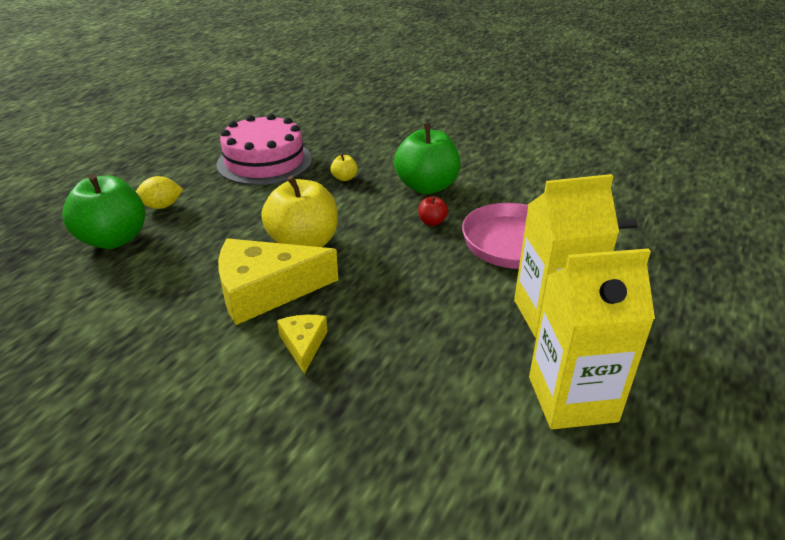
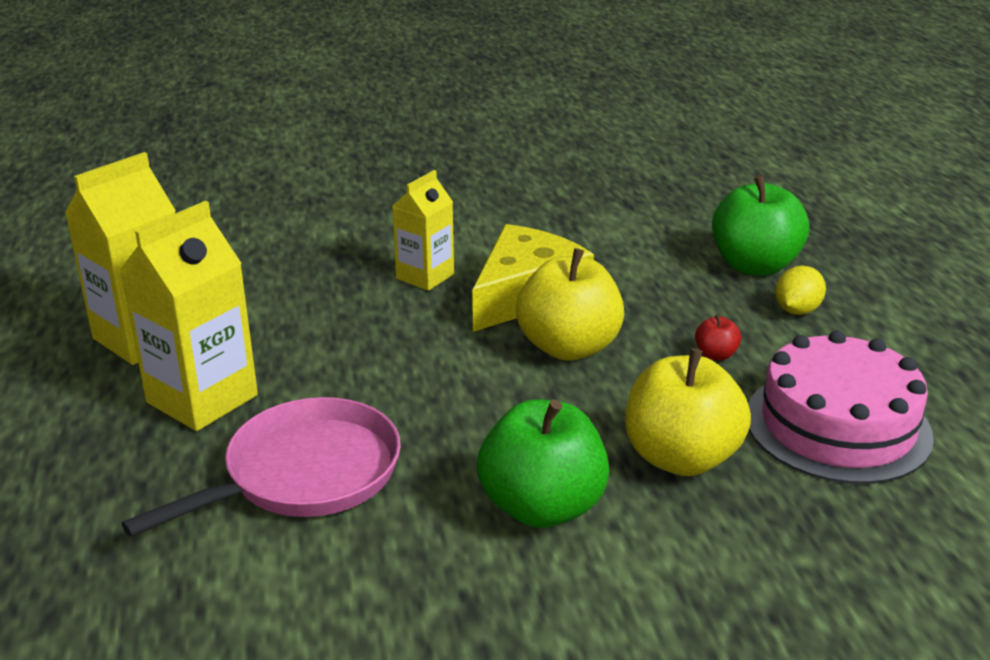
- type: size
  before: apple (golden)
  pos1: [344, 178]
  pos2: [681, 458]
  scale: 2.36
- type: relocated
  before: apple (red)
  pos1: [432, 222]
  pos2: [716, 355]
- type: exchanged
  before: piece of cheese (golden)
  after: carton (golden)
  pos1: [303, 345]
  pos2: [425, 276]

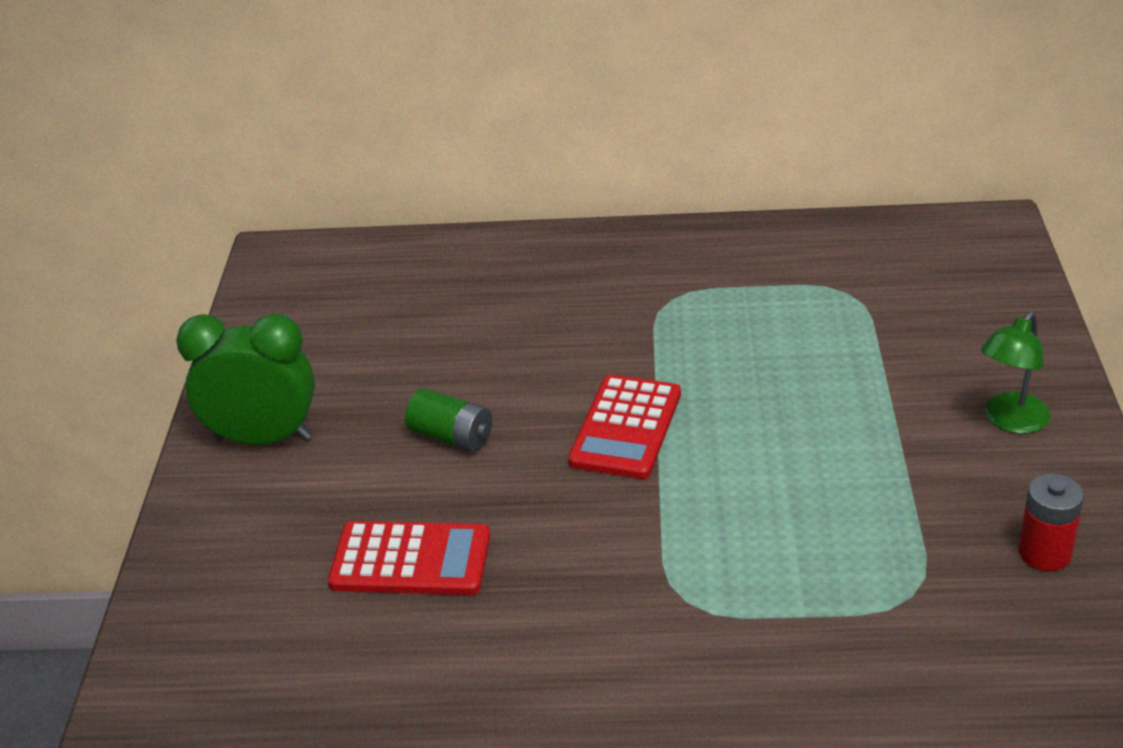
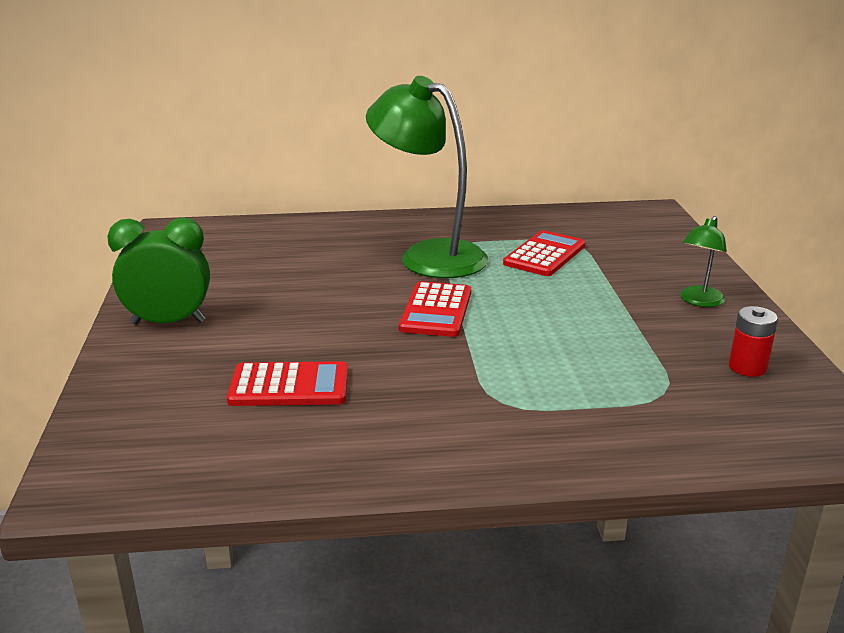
- type: missing
  before: AA battery (leaf-green)
  pos1: [452, 437]
- type: appeared
  after: reading lamp (leaf-green)
  pos2: [428, 255]
- type: appeared
  after: calculator (red)
  pos2: [544, 255]

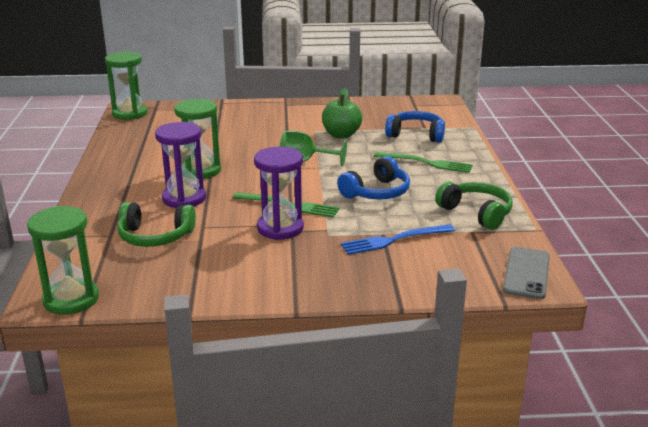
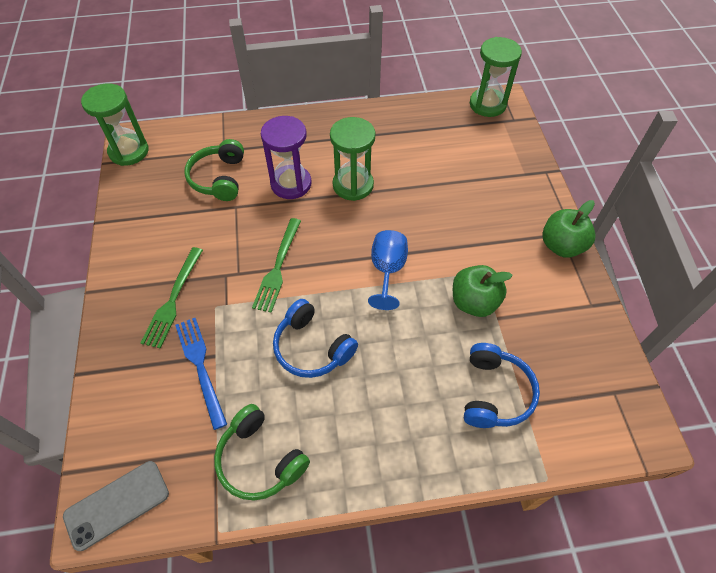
- type: colour
  before: wine glass (leaf-green)
  after: wine glass (blue)
  pos1: [304, 161]
  pos2: [387, 270]
- type: missing
  before: sand timer (purple)
  pos1: [280, 228]
- type: relocated
  before: table fork (leaf-green)
  pos1: [427, 163]
  pos2: [173, 301]
- type: spun
  before: headphones (leaf-green)
  pos1: [476, 213]
  pos2: [260, 459]
  turn: 90
- type: spun
  before: mobile phone (gray)
  pos1: [526, 273]
  pos2: [117, 504]
  turn: -45
- type: appeared
  after: apple (leaf-green)
  pos2: [561, 246]

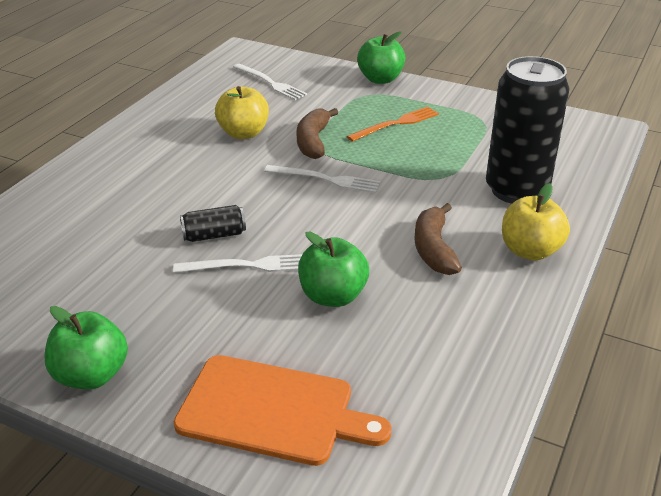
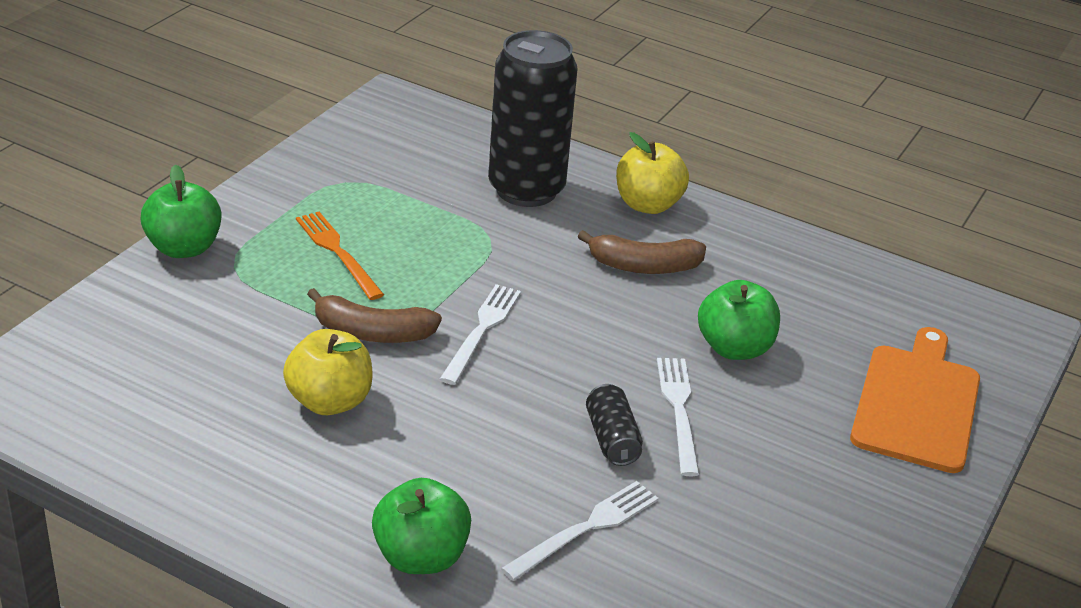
- type: relocated
  before: table fork (white)
  pos1: [270, 83]
  pos2: [586, 529]
- type: relocated
  before: apple (leaf-green)
  pos1: [91, 375]
  pos2: [420, 557]

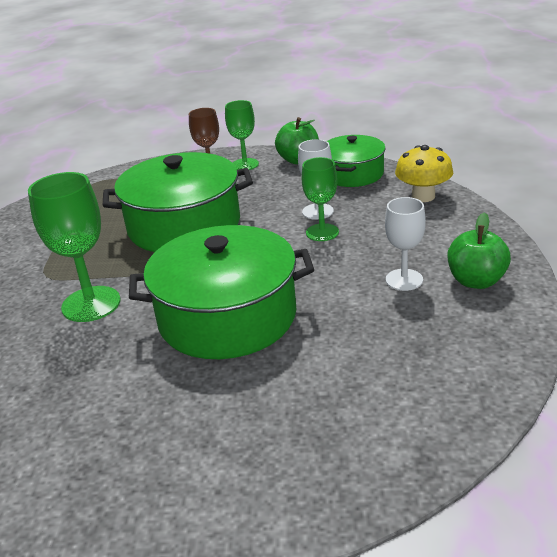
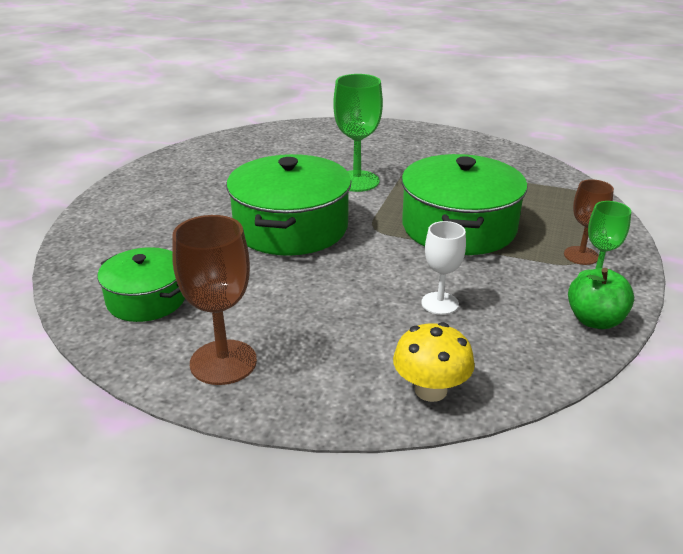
- type: relocated
  before: cooking pot (leaf-green)
  pos1: [352, 174]
  pos2: [146, 299]
- type: missing
  before: wine glass (leaf-green)
  pos1: [322, 232]
- type: missing
  before: wine glass (white)
  pos1: [404, 280]
- type: exchanged
  before: apple (leaf-green)
  after: wine glass (dark brown)
  pos1: [476, 281]
  pos2: [223, 362]

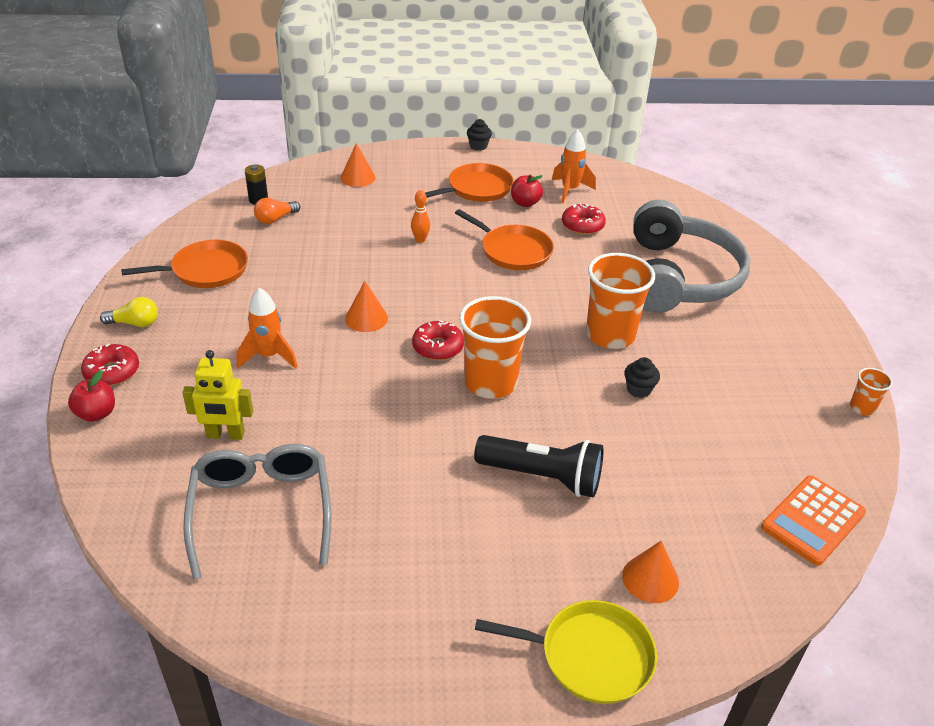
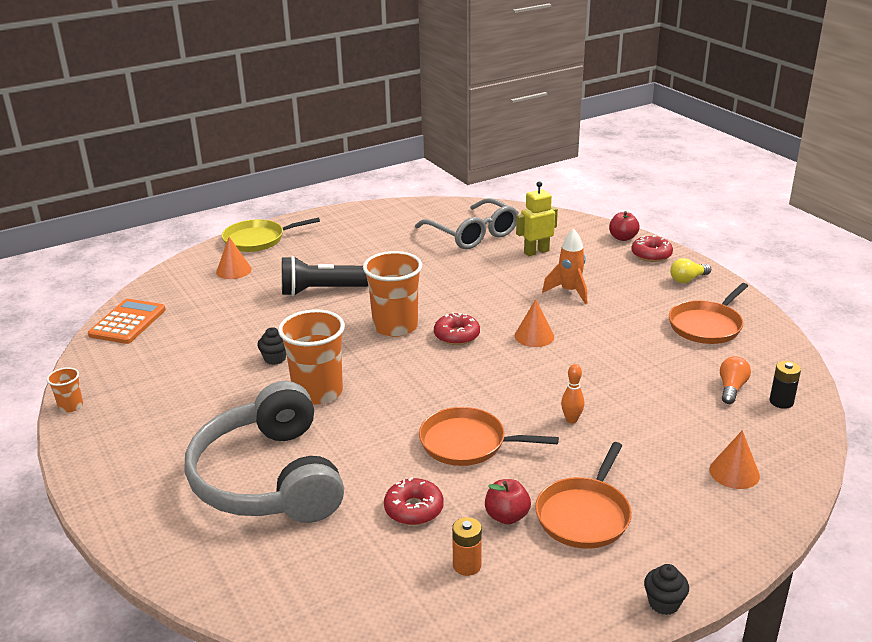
- type: exchanged
  before: rocket (orange)
  after: AA battery (orange)
  pos1: [570, 190]
  pos2: [467, 565]

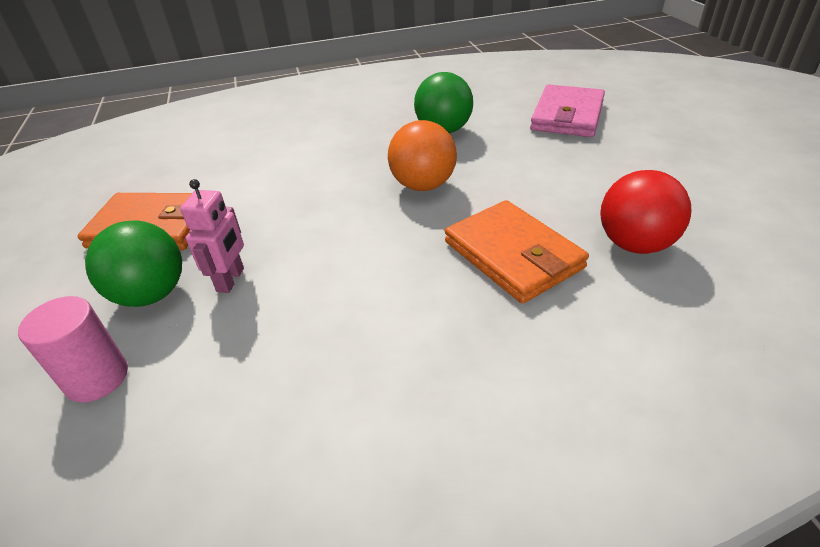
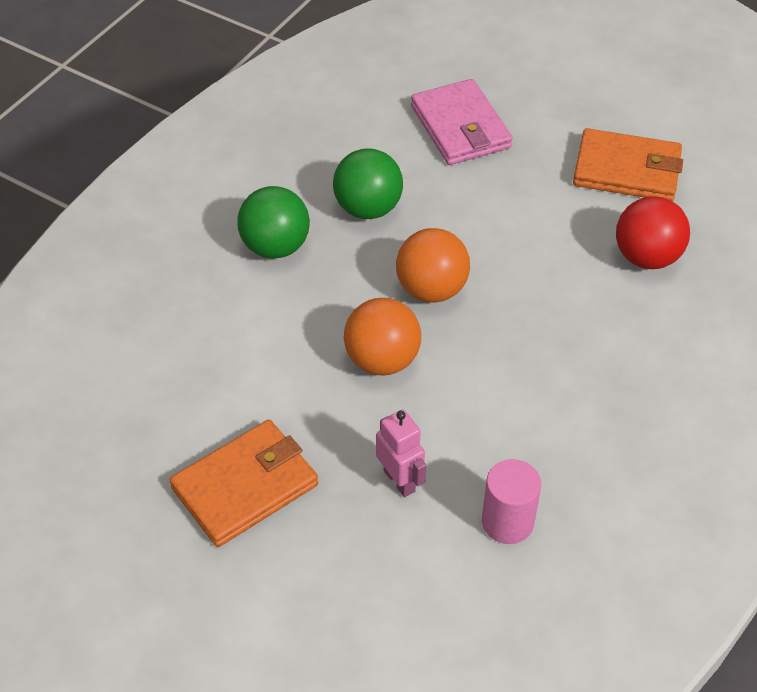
- type: relocated
  before: wallet (orange)
  pos1: [513, 255]
  pos2: [627, 170]
- type: relocated
  before: sphere (leaf-green)
  pos1: [151, 294]
  pos2: [275, 247]
- type: relocated
  before: solid cylinder (rosy)
  pos1: [97, 378]
  pos2: [507, 522]
- type: appeared
  after: sphere (orange)
  pos2: [382, 360]

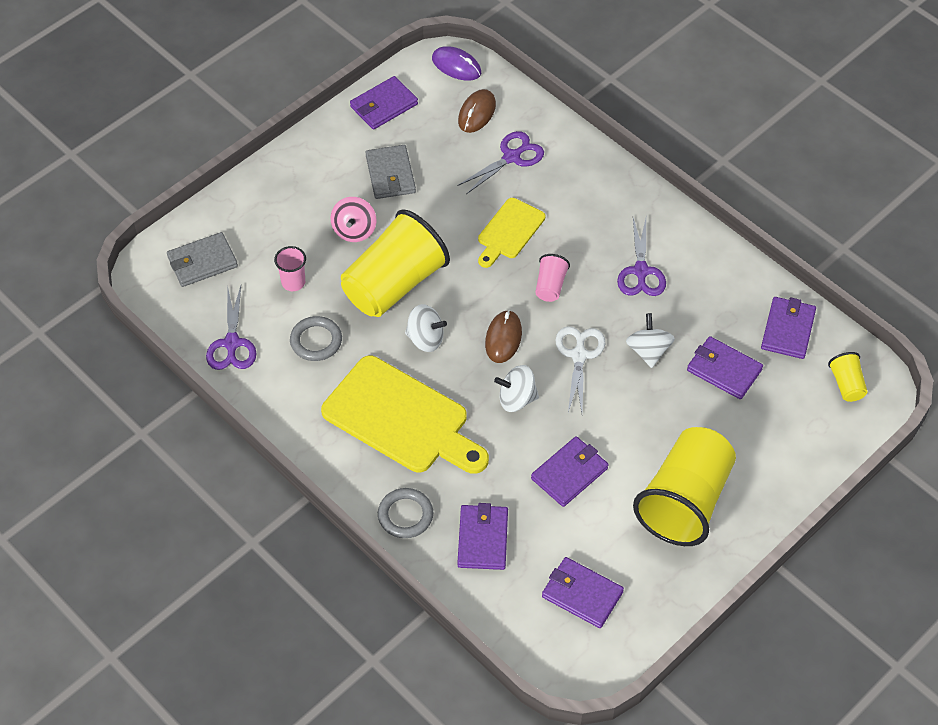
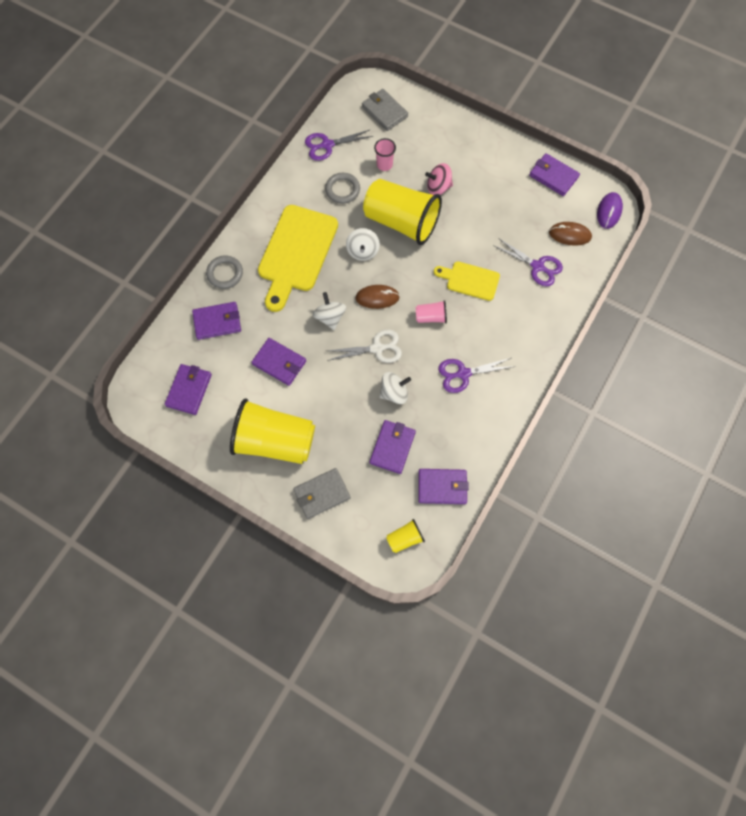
- type: relocated
  before: wallet (gray)
  pos1: [390, 174]
  pos2: [321, 494]

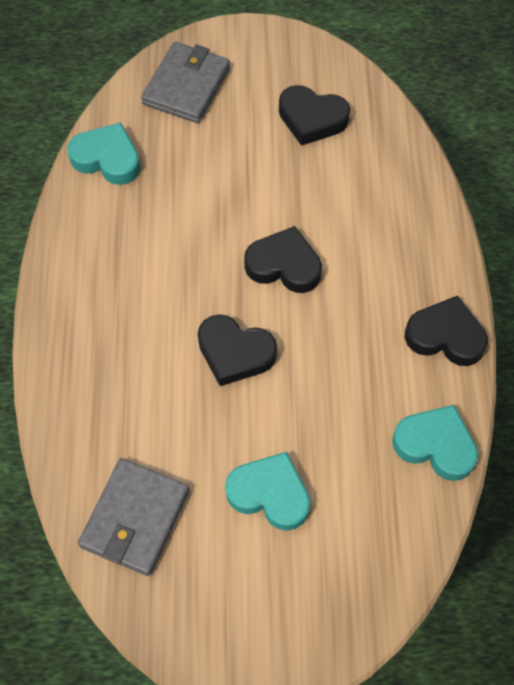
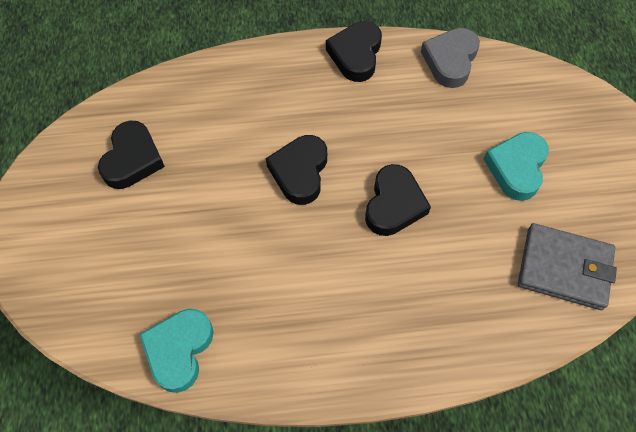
- type: missing
  before: wallet (gray)
  pos1: [186, 86]
- type: colour
  before: love heart (aqua)
  after: love heart (gray)
  pos1: [435, 445]
  pos2: [450, 60]

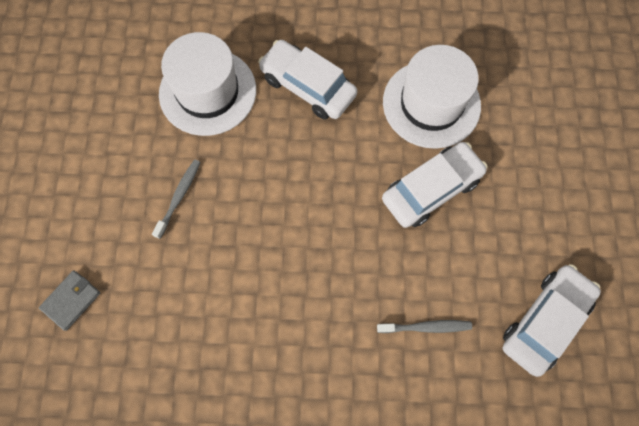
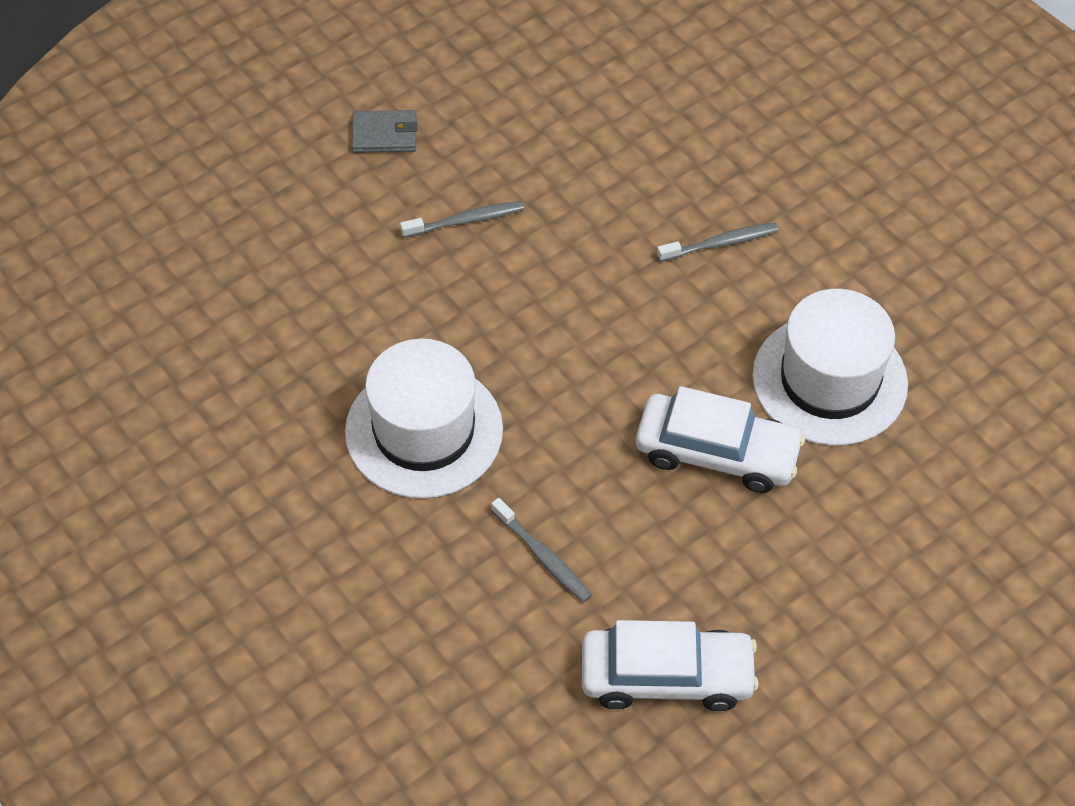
- type: relocated
  before: tall hat (white)
  pos1: [208, 92]
  pos2: [424, 430]
- type: exchanged
  before: car (white)
  after: dental brush (gray)
  pos1: [308, 86]
  pos2: [720, 243]
- type: relocated
  before: wallet (gray)
  pos1: [71, 300]
  pos2: [384, 134]

